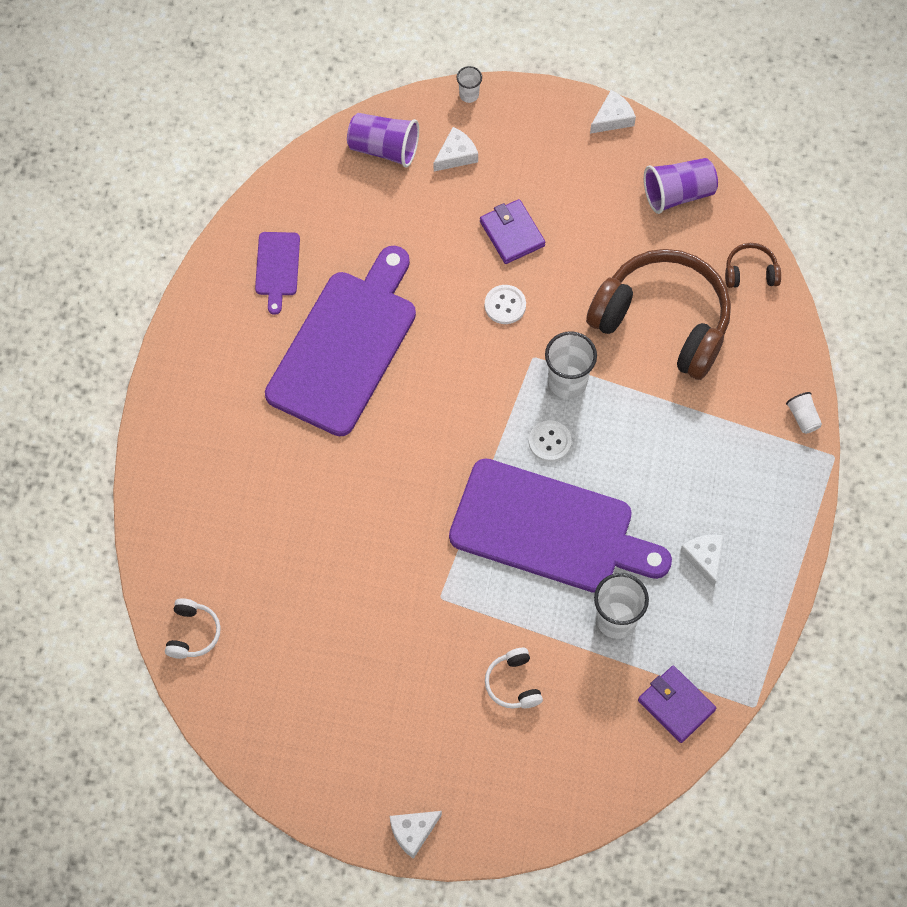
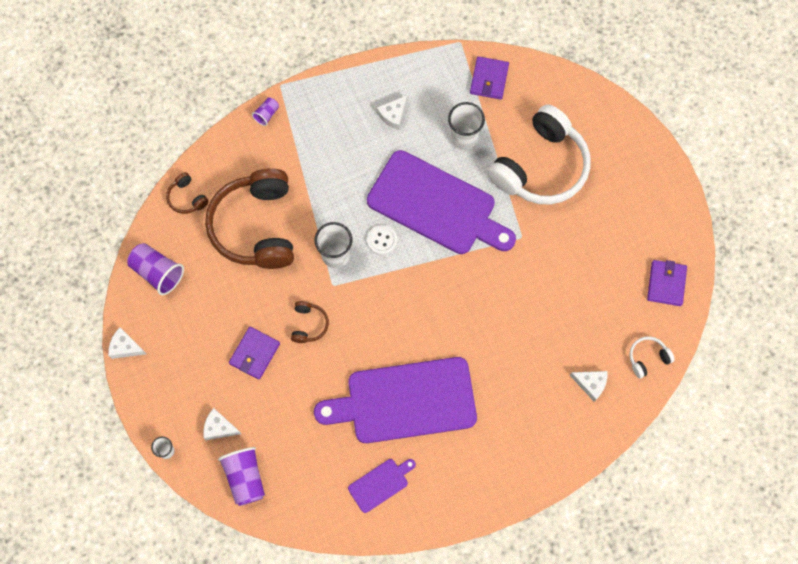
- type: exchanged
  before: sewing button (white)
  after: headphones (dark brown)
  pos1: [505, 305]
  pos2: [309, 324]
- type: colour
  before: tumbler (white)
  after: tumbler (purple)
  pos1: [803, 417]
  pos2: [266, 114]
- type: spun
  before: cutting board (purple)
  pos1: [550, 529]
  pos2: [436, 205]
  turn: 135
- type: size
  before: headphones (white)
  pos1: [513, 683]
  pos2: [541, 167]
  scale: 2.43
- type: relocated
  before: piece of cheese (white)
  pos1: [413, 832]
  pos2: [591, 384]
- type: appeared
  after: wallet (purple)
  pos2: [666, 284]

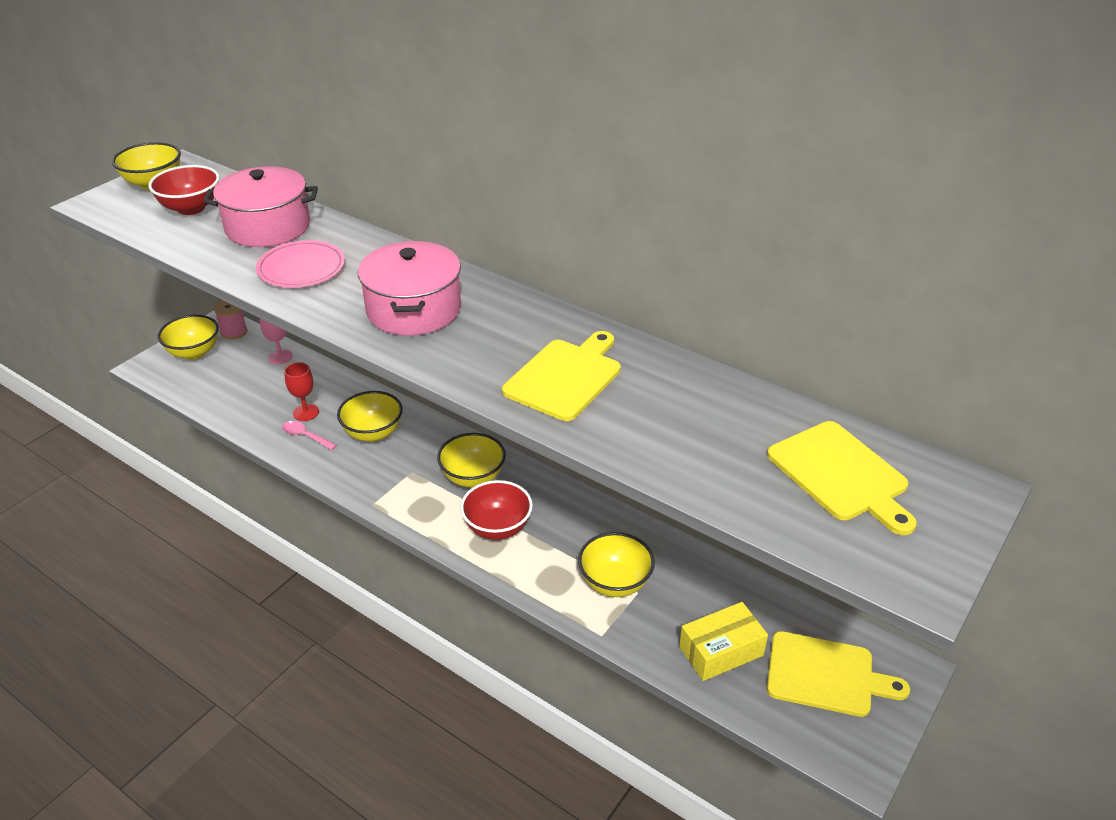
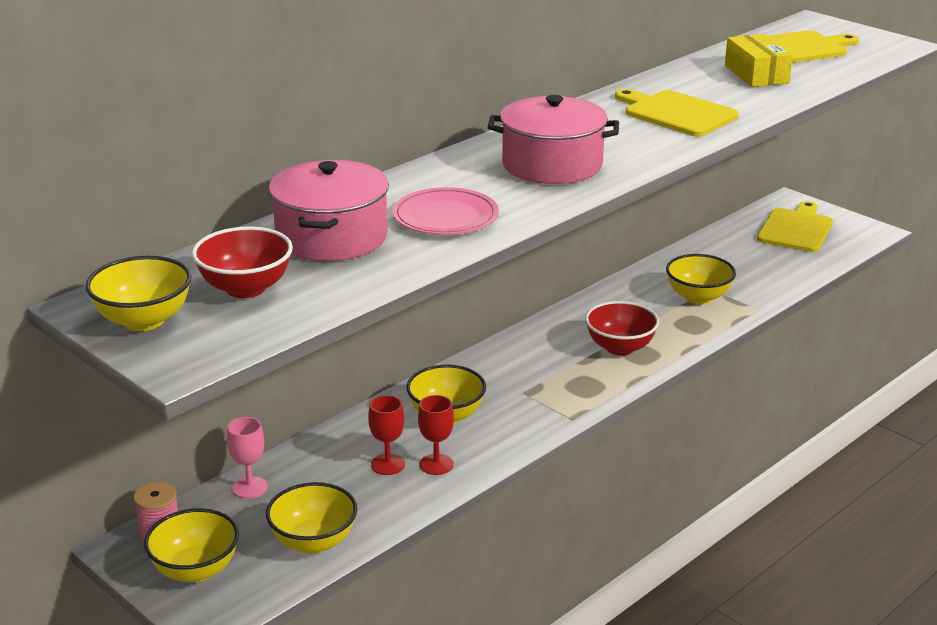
- type: exchanged
  before: tablespoon (rosy)
  after: wine glass (red)
  pos1: [305, 436]
  pos2: [436, 464]
- type: relocated
  before: deep dish (golden)
  pos1: [473, 477]
  pos2: [313, 542]
- type: relocated
  before: box (golden)
  pos1: [721, 651]
  pos2: [756, 74]

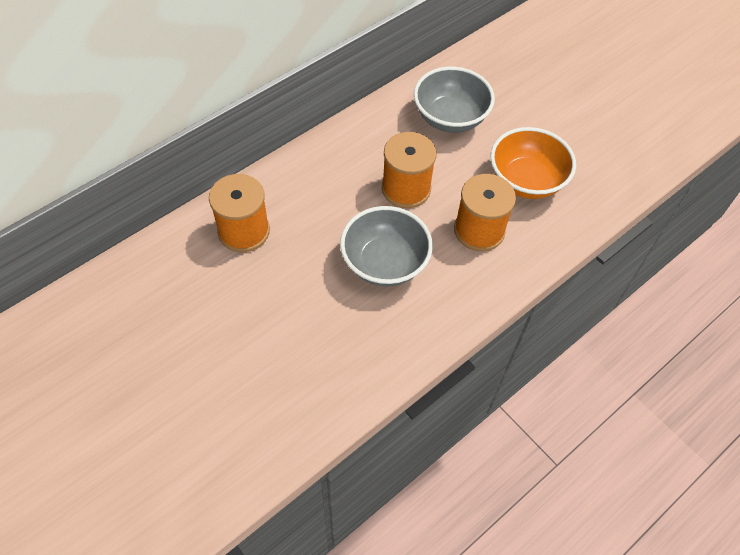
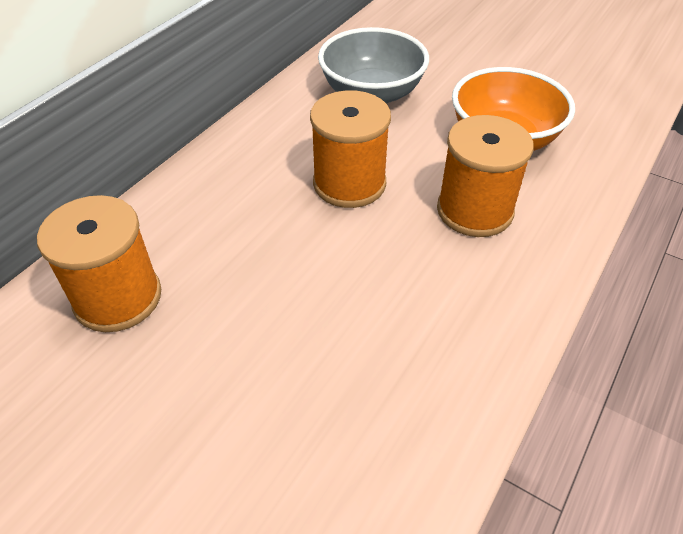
- type: missing
  before: deep dish (gray)
  pos1: [384, 263]

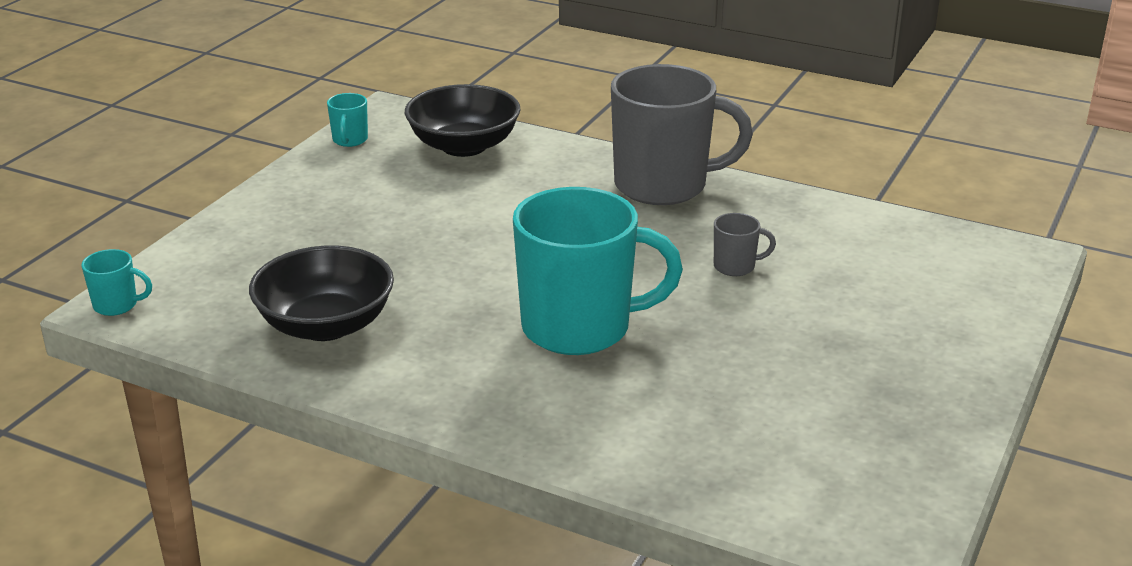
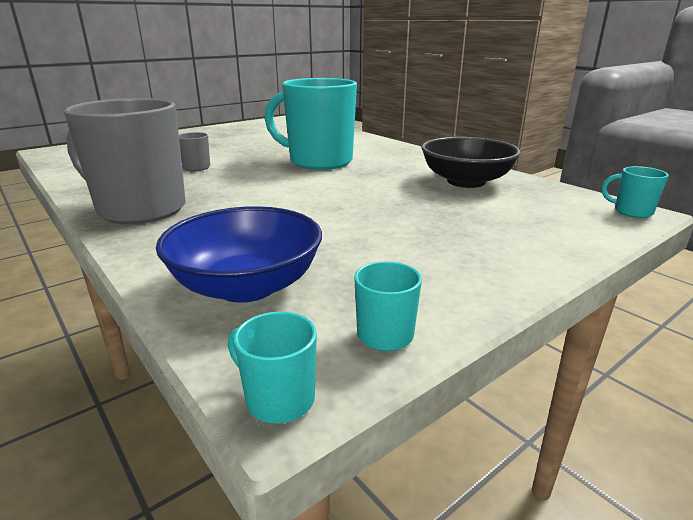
- type: colour
  before: deep dish (ebony)
  after: deep dish (blue)
  pos1: [464, 146]
  pos2: [246, 286]
- type: appeared
  after: coffee mug (aqua)
  pos2: [278, 399]

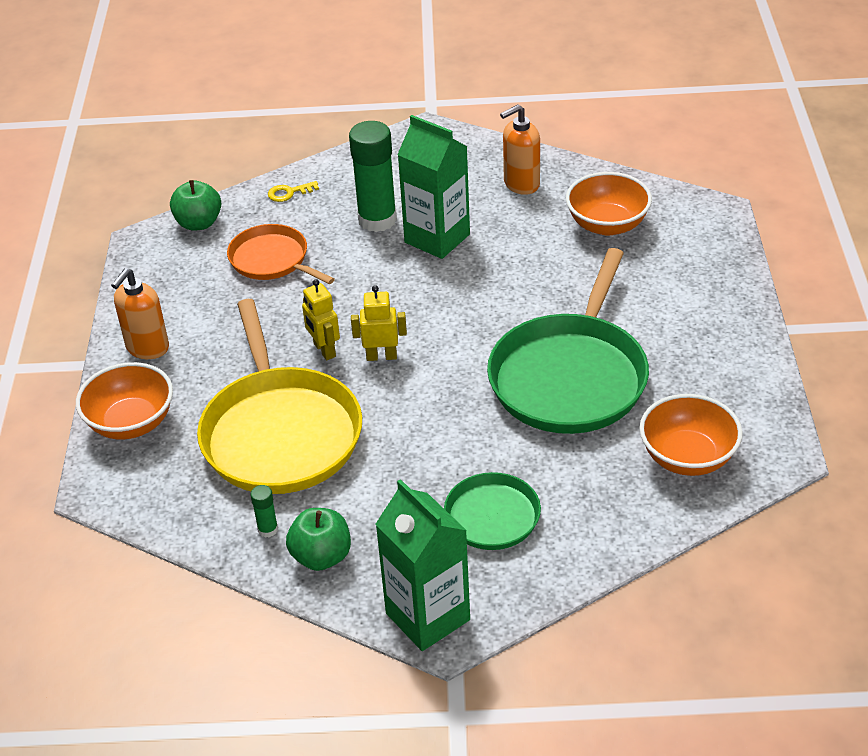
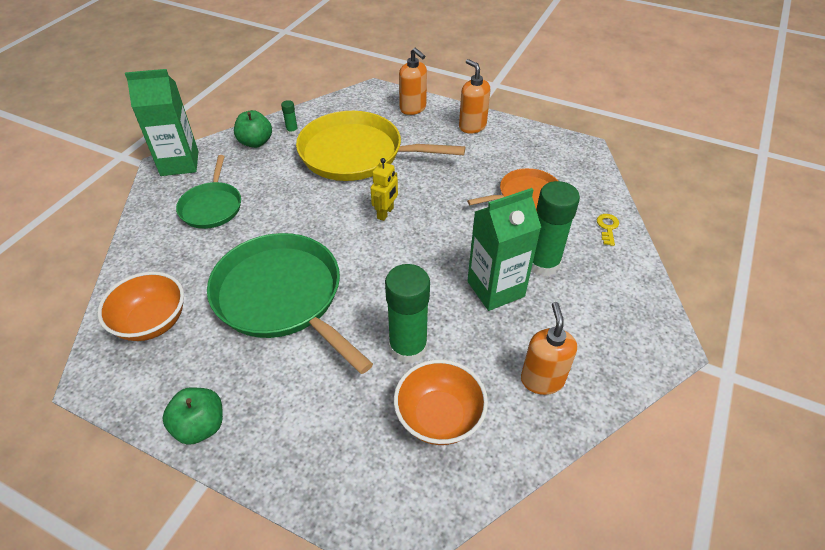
- type: relocated
  before: apple (leaf-green)
  pos1: [199, 223]
  pos2: [200, 426]
- type: missing
  before: robot (golden)
  pos1: [324, 350]
- type: exchanged
  before: deep dish (orange)
  after: pump bottle (orange)
  pos1: [131, 423]
  pos2: [413, 108]
- type: appeared
  after: stick of glue (leaf-green)
  pos2: [408, 347]

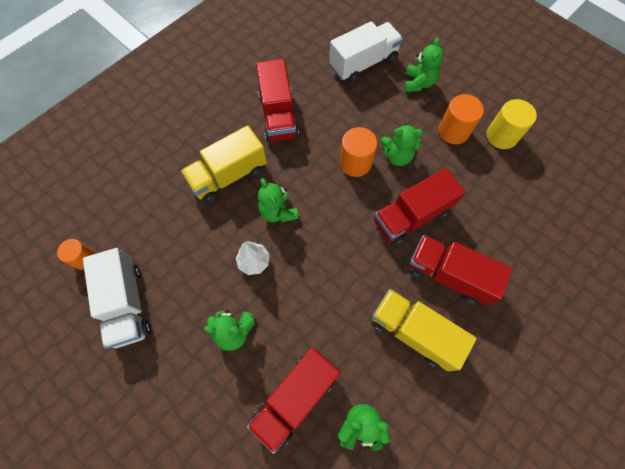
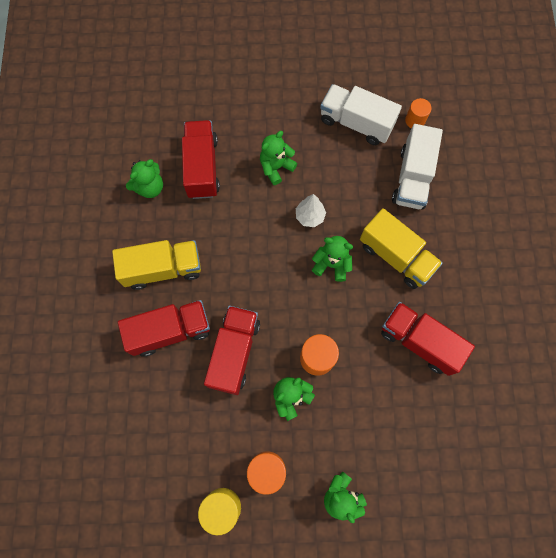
- type: relocated
  before: toy truck (white)
  pos1: [363, 63]
  pos2: [412, 178]
- type: spun
  before: toy truck (golden)
  pos1: [228, 175]
  pos2: [396, 256]
  turn: 120

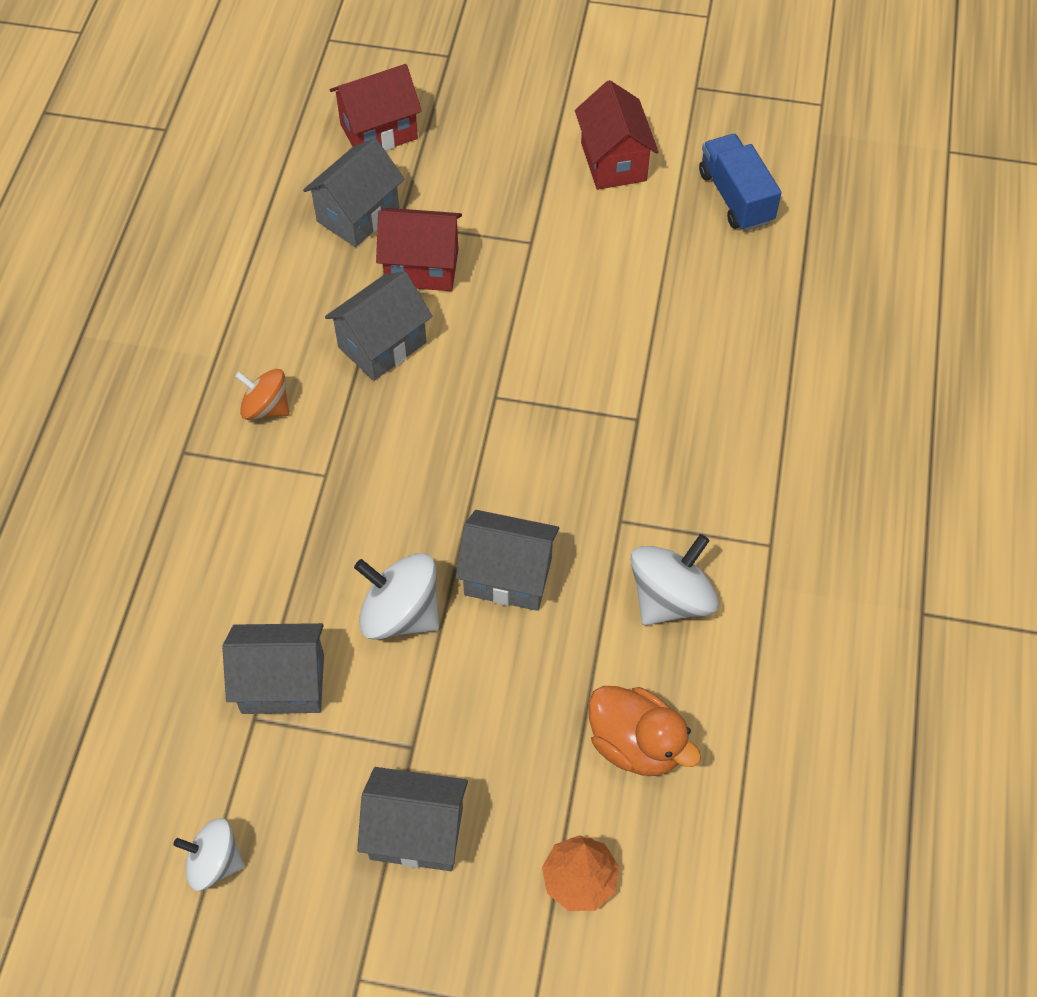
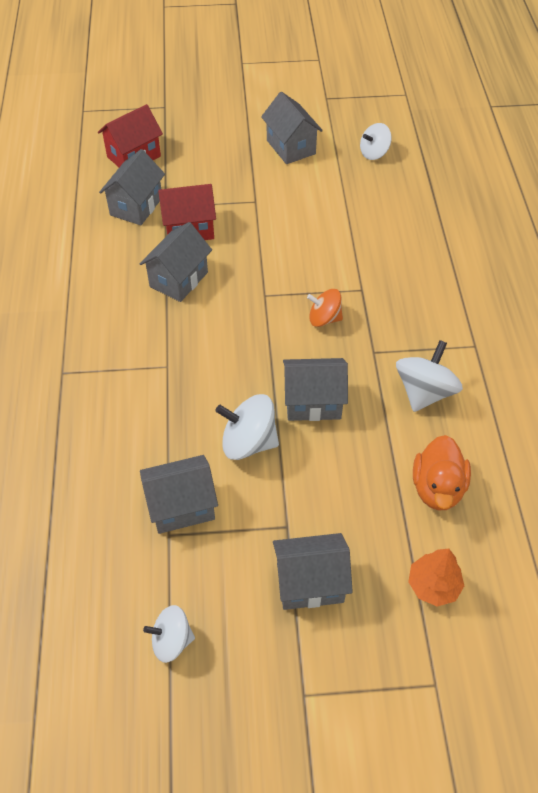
- type: colour
  before: cottage (red)
  after: cottage (gray)
  pos1: [613, 162]
  pos2: [291, 147]
- type: exchanged
  before: toy truck (blue)
  after: spinning top (white)
  pos1: [735, 197]
  pos2: [374, 153]
- type: relocated
  before: spinning top (orange)
  pos1: [266, 408]
  pos2: [324, 318]
- type: spun
  before: toy duck (orange)
  pos1: [636, 744]
  pos2: [437, 488]
  turn: 75

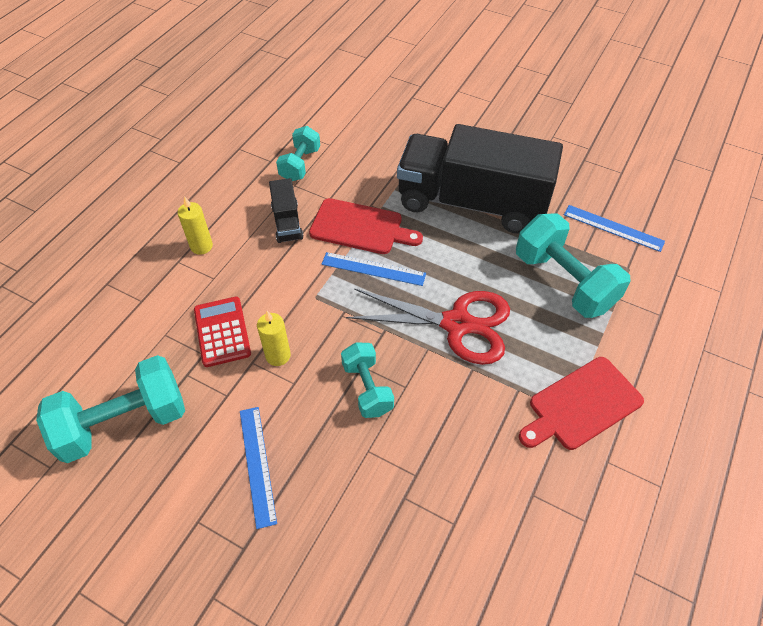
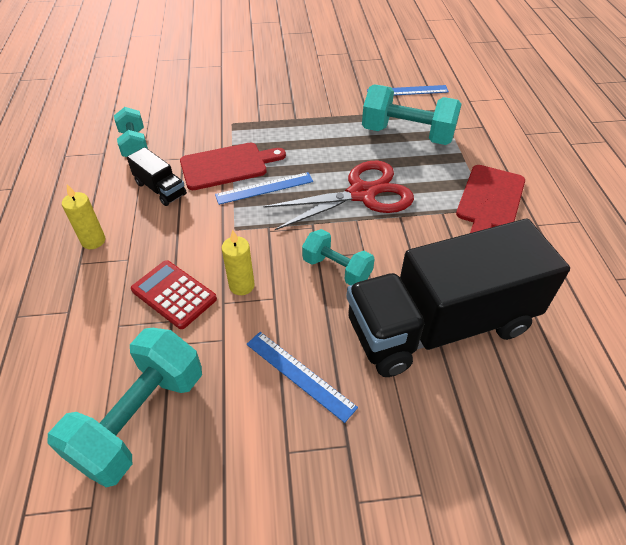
- type: relocated
  before: toy truck (ebony)
  pos1: [472, 202]
  pos2: [440, 325]

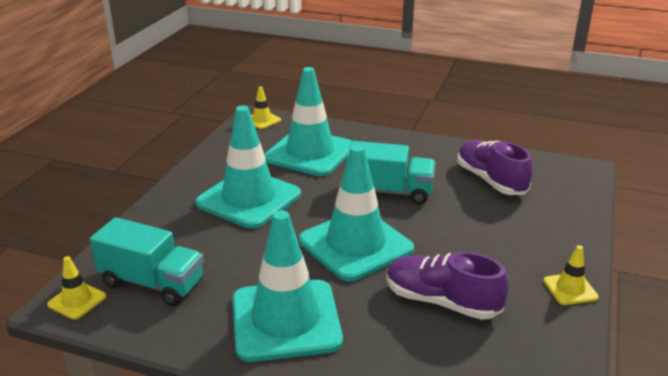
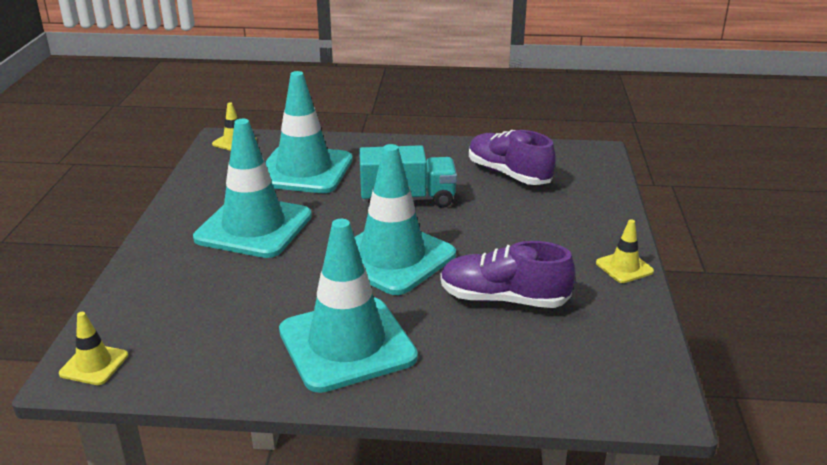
- type: missing
  before: toy truck (aqua)
  pos1: [152, 283]

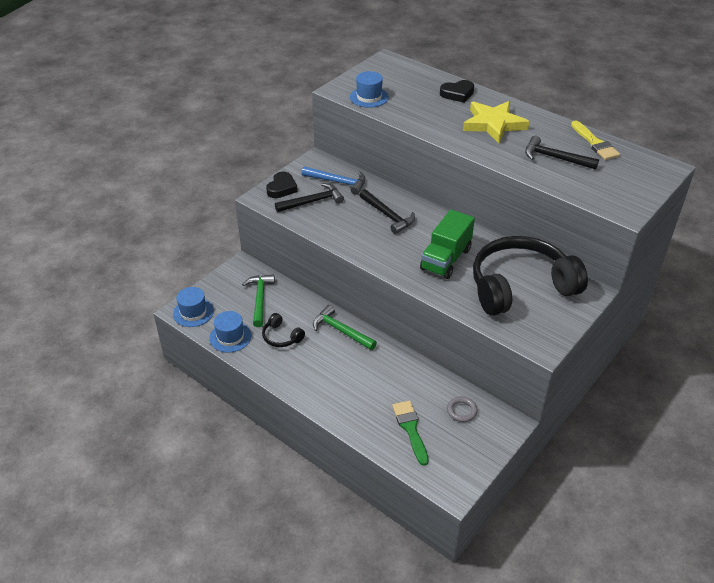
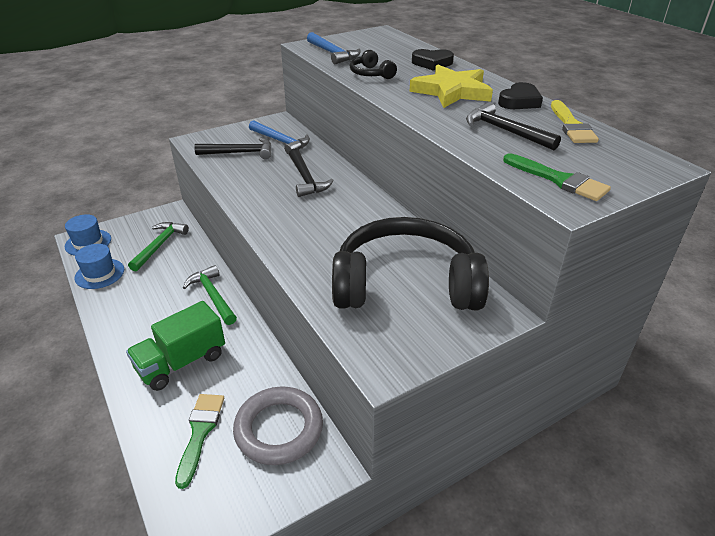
- type: exchanged
  before: tall hat (blue)
  after: carpenter's hammer (blue)
  pos1: [369, 97]
  pos2: [333, 54]
- type: relocated
  before: love heart (ebony)
  pos1: [282, 188]
  pos2: [519, 101]
- type: relocated
  before: toy truck (leaf-green)
  pos1: [446, 259]
  pos2: [181, 362]
- type: relocated
  before: headphones (ebony)
  pos1: [281, 337]
  pos2: [371, 74]
- type: size
  before: ring (gray)
  pos1: [461, 411]
  pos2: [279, 429]
  scale: 2.1
- type: appeared
  after: paintbrush (leaf-green)
  pos2: [559, 180]

